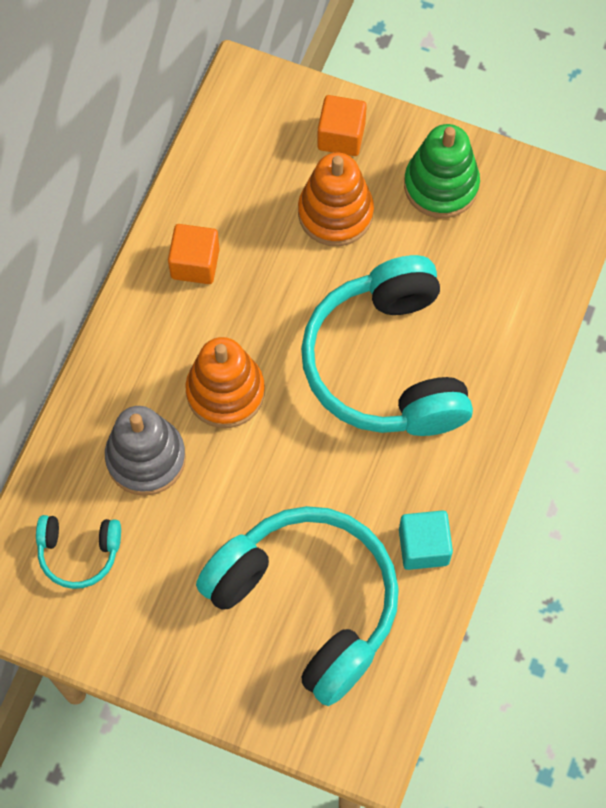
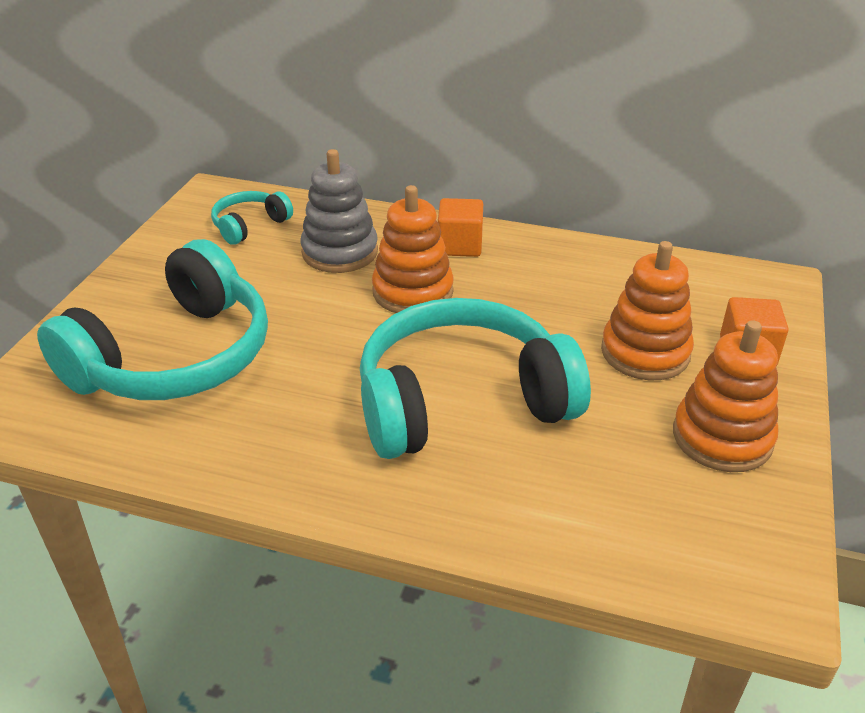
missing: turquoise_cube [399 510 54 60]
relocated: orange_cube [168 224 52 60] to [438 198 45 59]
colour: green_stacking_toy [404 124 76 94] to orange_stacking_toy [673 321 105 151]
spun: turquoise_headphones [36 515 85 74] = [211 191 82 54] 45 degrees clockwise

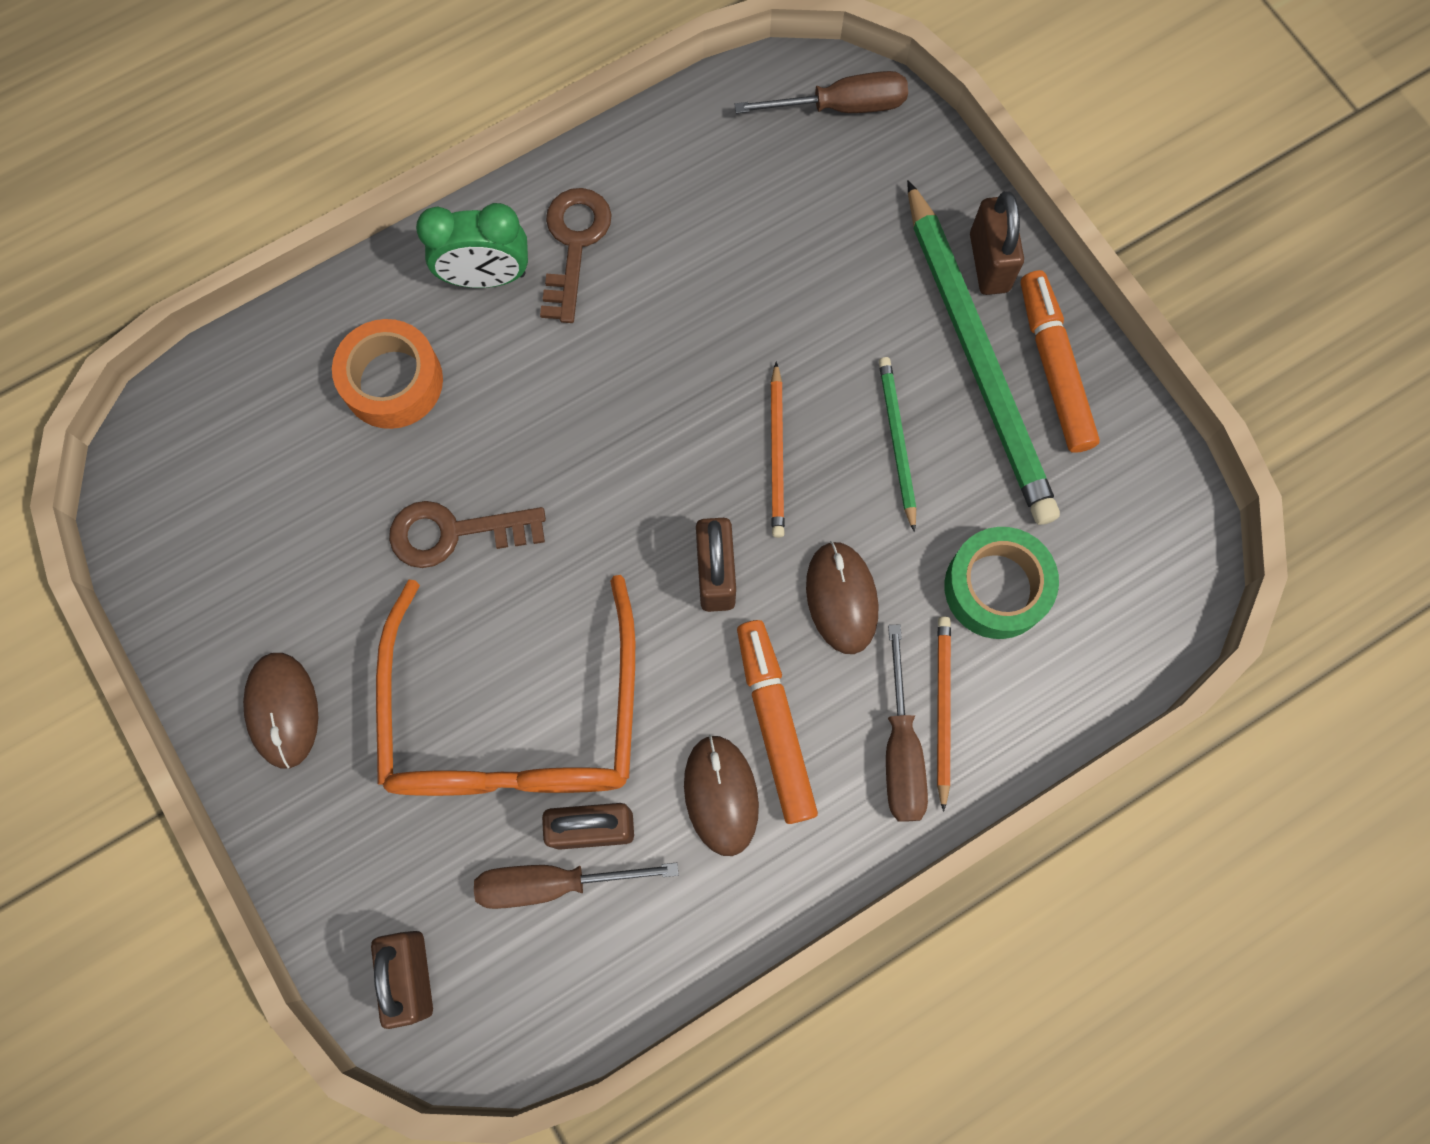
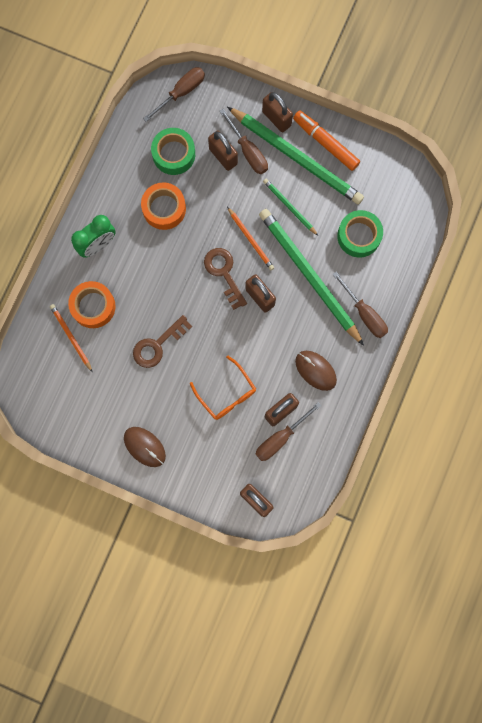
missing: orange_marker [737 620 81 204]
appeared: orange_tape [141 182 45 48]; green_tape [151 128 44 47]; brown_padlock [208 130 30 41]; brown_screwdriver [219 109 49 65]
relocated: brown_key [540 188 72 135] to [204 248 43 62]; orange_pencil [937 616 14 196] to [50 304 42 68]
exchanged: brown_mouse [806 541 73 113] to green_pencil [259 209 105 137]
size: orange_glasses [376 575 259 221] = [190 355 66 65] x0.52

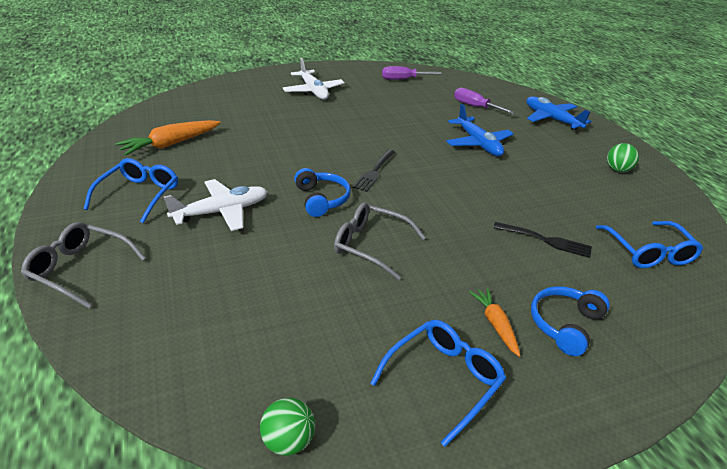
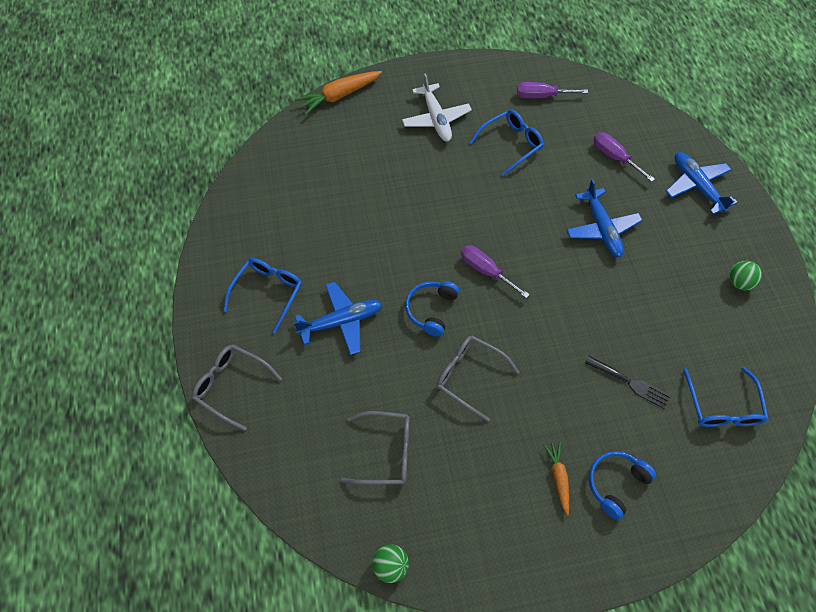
appeared: grey_glasses [341 411 69 73]
relocated: orange_carrot [115 120 106 35] to [295 71 87 44]; blue_glasses [370 320 136 127] to [470 110 74 66]
exchanged: black_fork [352 150 43 42] to purple_screwdriver [461 245 69 53]
colour: white_plane [164 179 104 52] to blue_plane [293 282 89 73]
spun: blue_headphones [294 168 57 49] = [405 281 54 56] 150 degrees counterclockwise

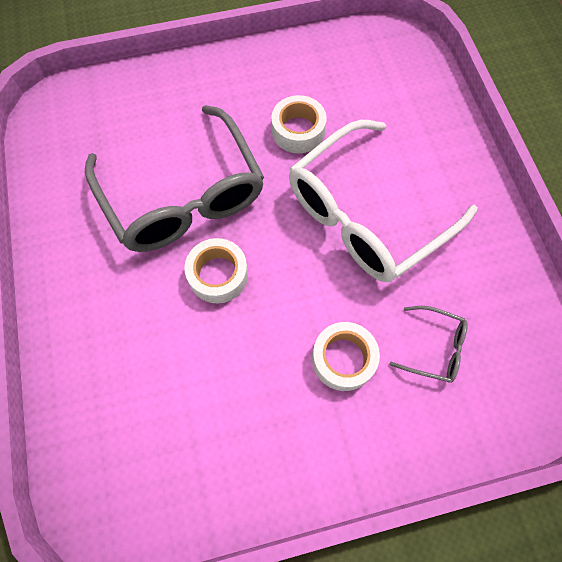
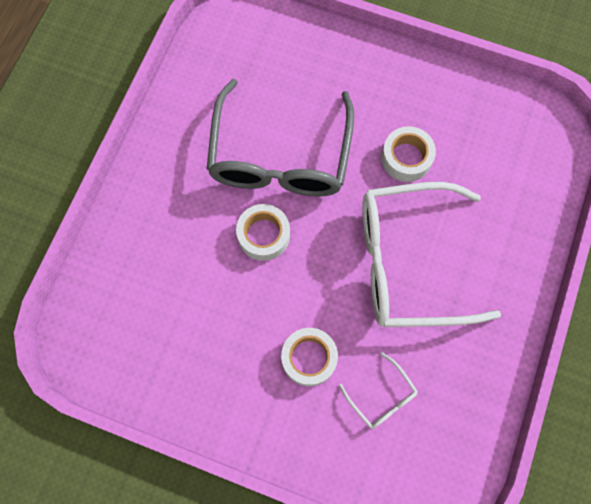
colour: grey_glasses [389 306 79 77] to white_glasses [339 352 79 77]

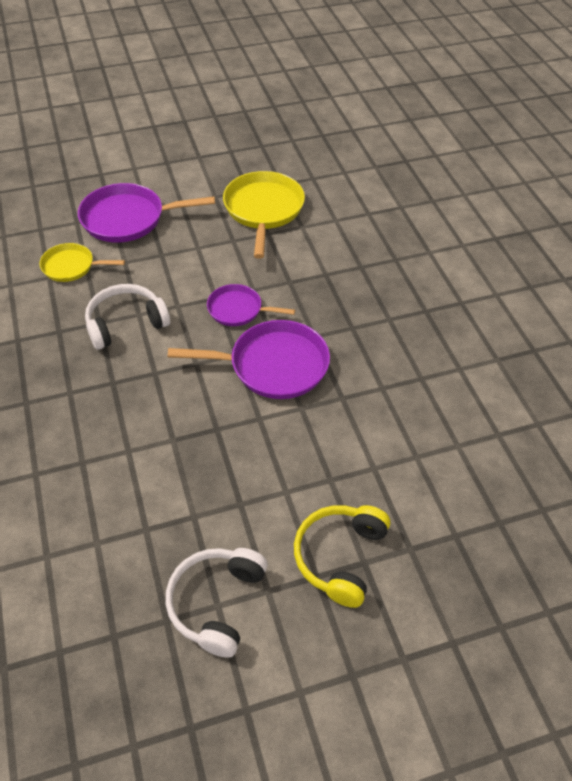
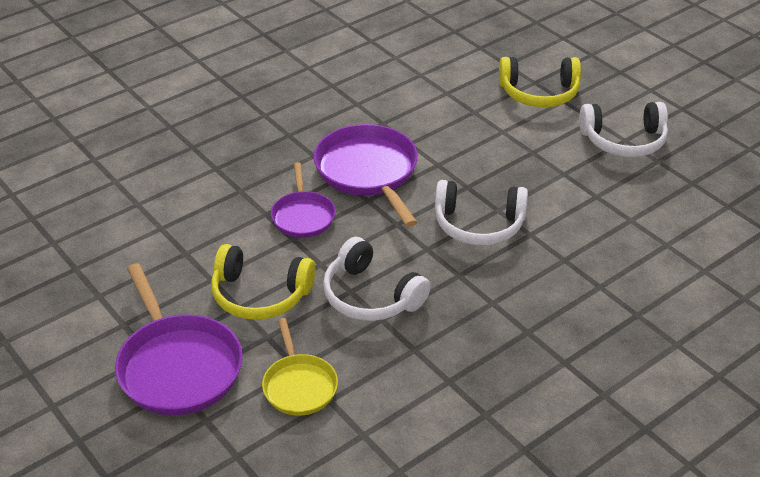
missing: yellow_pan [223 171 82 88]
appeared: yellow_headphones [211 244 104 76]; white_headphones [435 180 93 65]

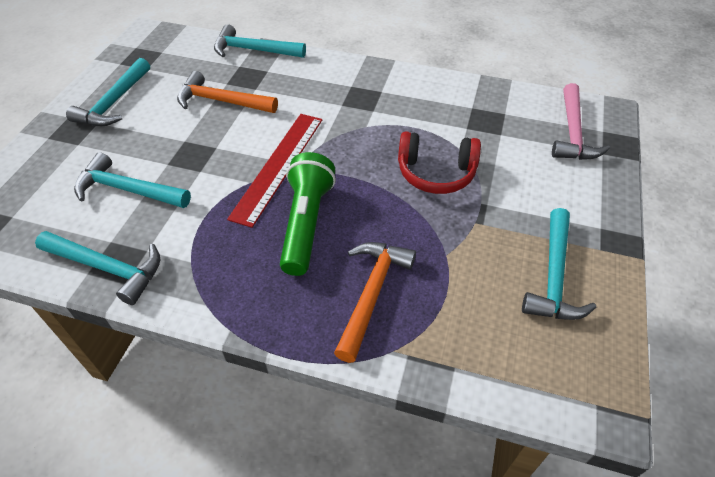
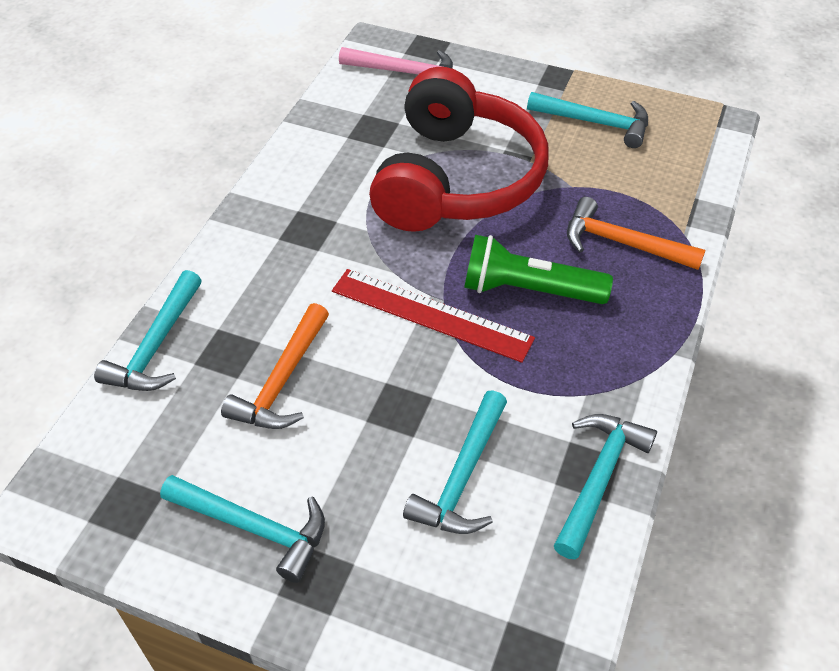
size: red_headphones [398 131 83 63] = [369 67 180 165] x1.96

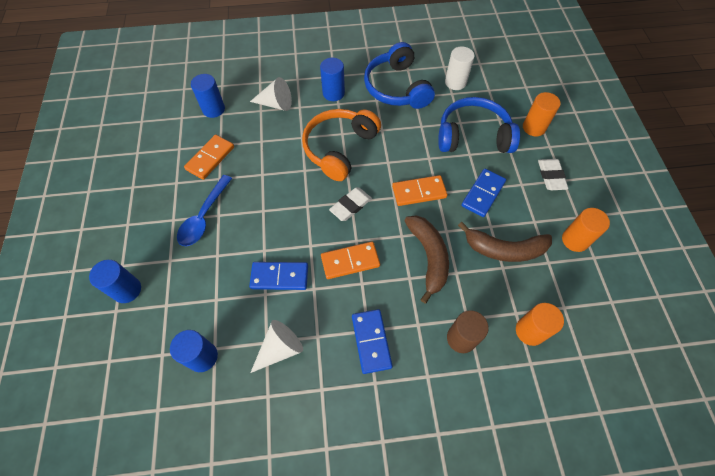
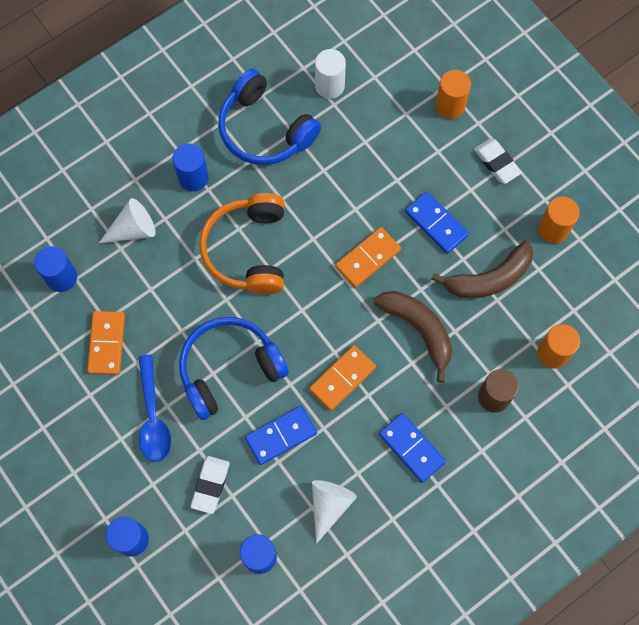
relocated: white_eraser [329 187 43 34] to [191 456 39 58]; blue_headphones [438 97 82 56] to [179 317 110 103]
spun: blue_domino [461 169 45 48] = [405 192 64 62] 45 degrees counterclockwise

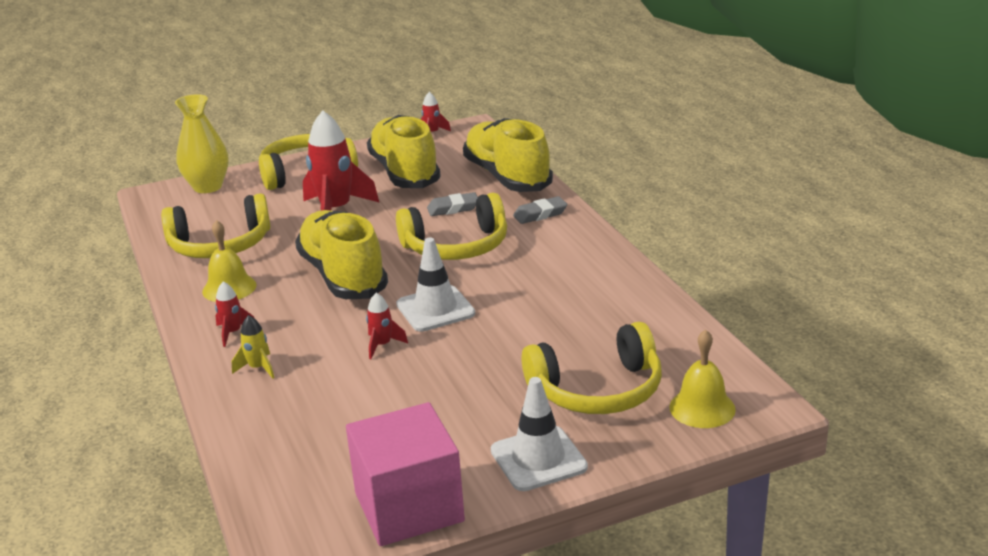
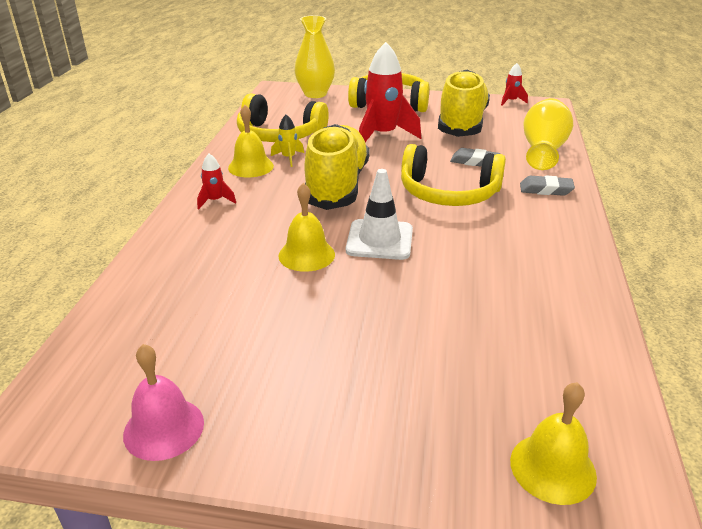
missing: white_traffic_cone [491 377 97 114]; yellow_headphones [522 322 140 92]
relocated: yellow_rocket [232 315 42 64] to [271 114 33 53]
exchanged: pink_cube [346 402 119 144] to pink_bell [123 344 81 117]; red_rocket [366 293 42 66] to yellow_bell [279 183 56 89]; yellow_shoe [463 118 90 74] to yellow_vase [523 98 50 72]

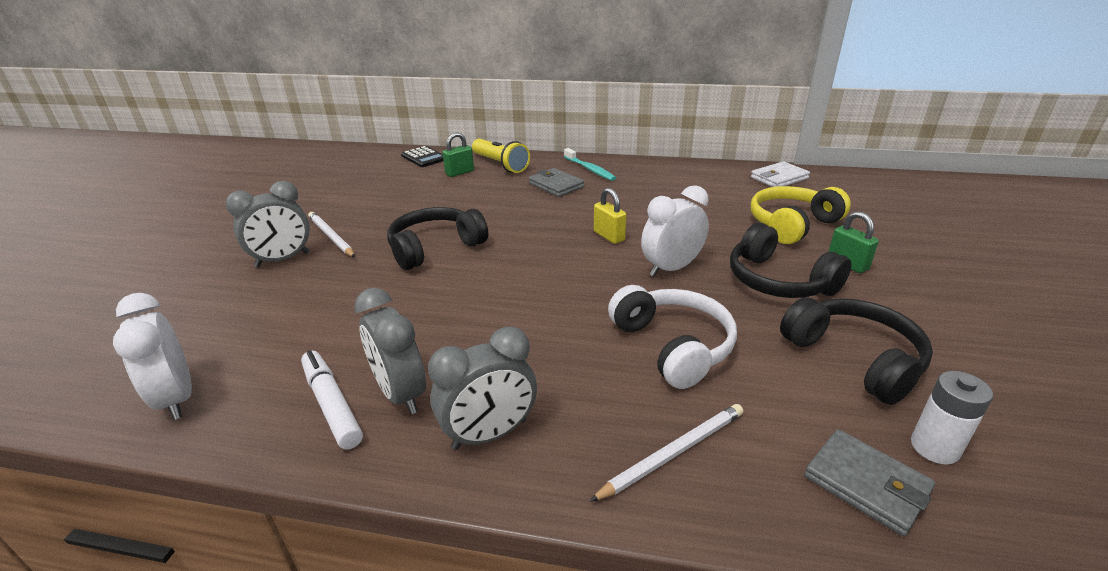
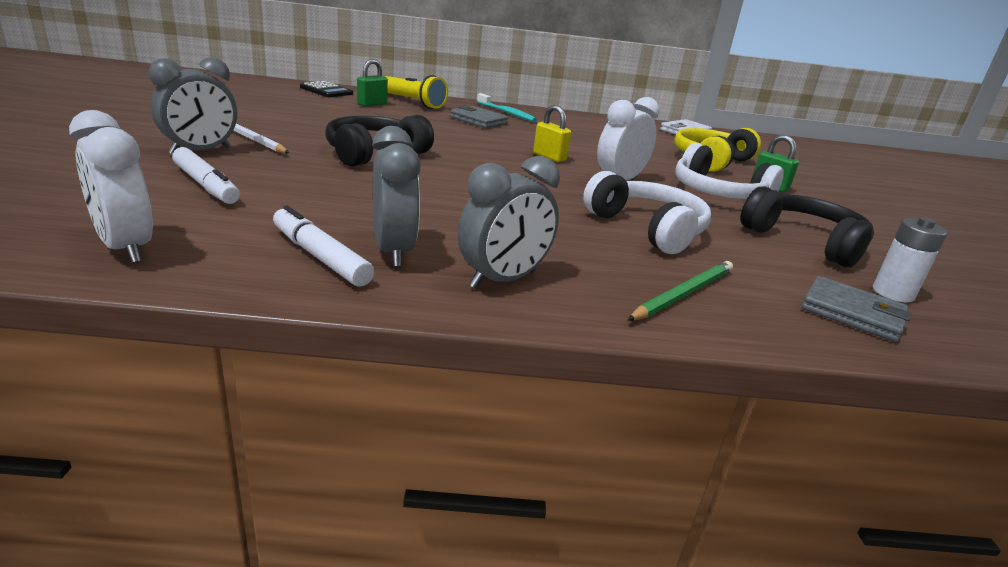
appeared: white_marker [172 147 68 57]
colour: white_pencil [590 404 153 98] to green_pencil [627 261 106 60]; black_headphones [730 223 122 75] to white_headphones [675 143 109 56]
spun: grey_clock [354 288 72 126] = [372 126 49 141] 150 degrees counterclockwise

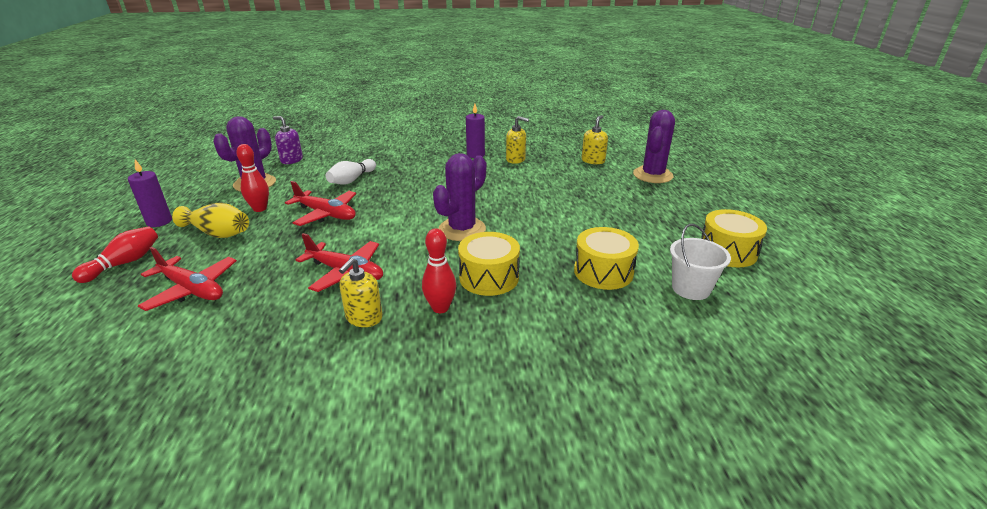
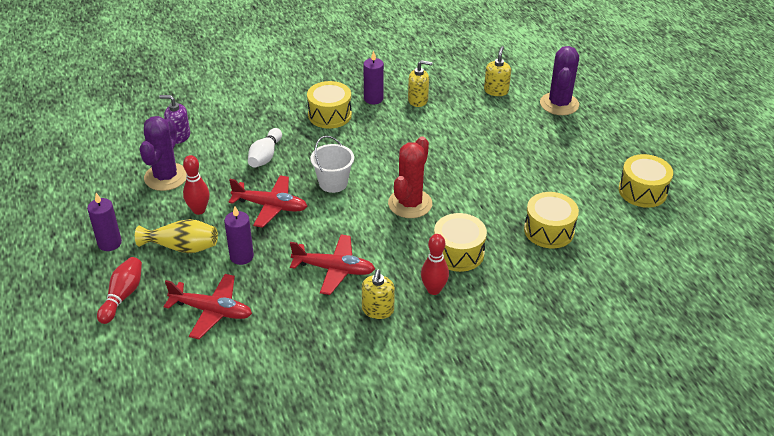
appeared: purple_candle [224 206 30 59]; yellow_drum [307 81 45 48]
relocated: white_bucket [670 224 61 76] to [311 136 43 57]
colour: purple_cactus [433 153 53 88] to red_cactus [388 136 44 82]

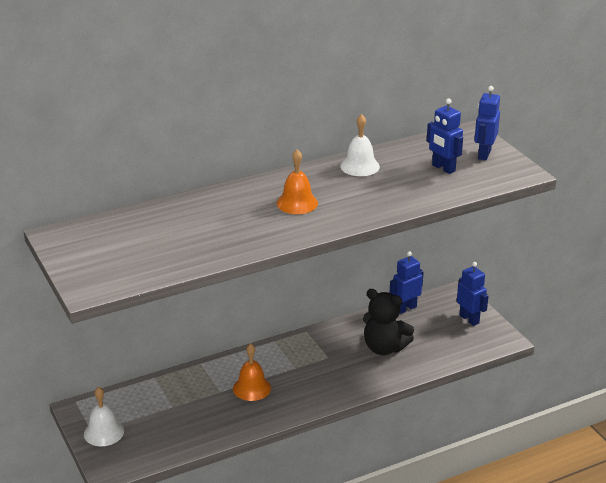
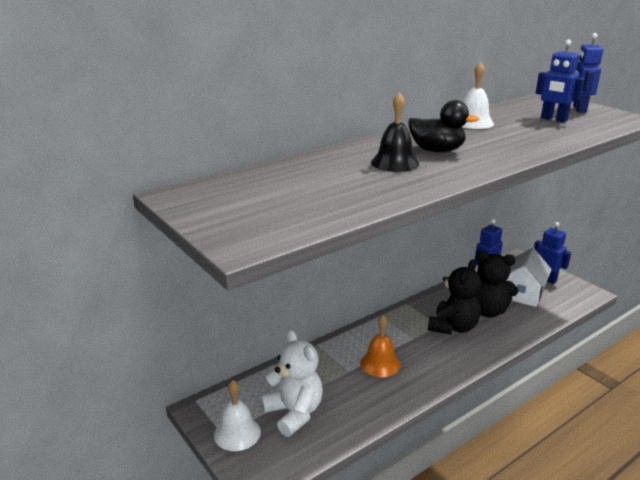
appeared: white_teddy_bear [260 329 63 108]; black_bell [371 92 48 80]; black_teddy_bear [428 259 54 75]; white_house [506 248 46 59]
exchanged: orange_bell [277 149 41 65] to black_duck [408 100 71 52]

